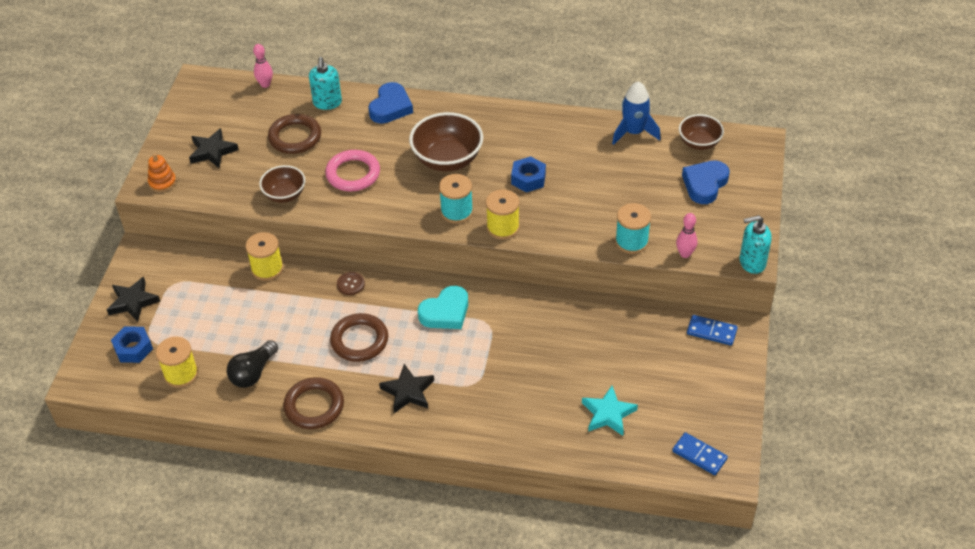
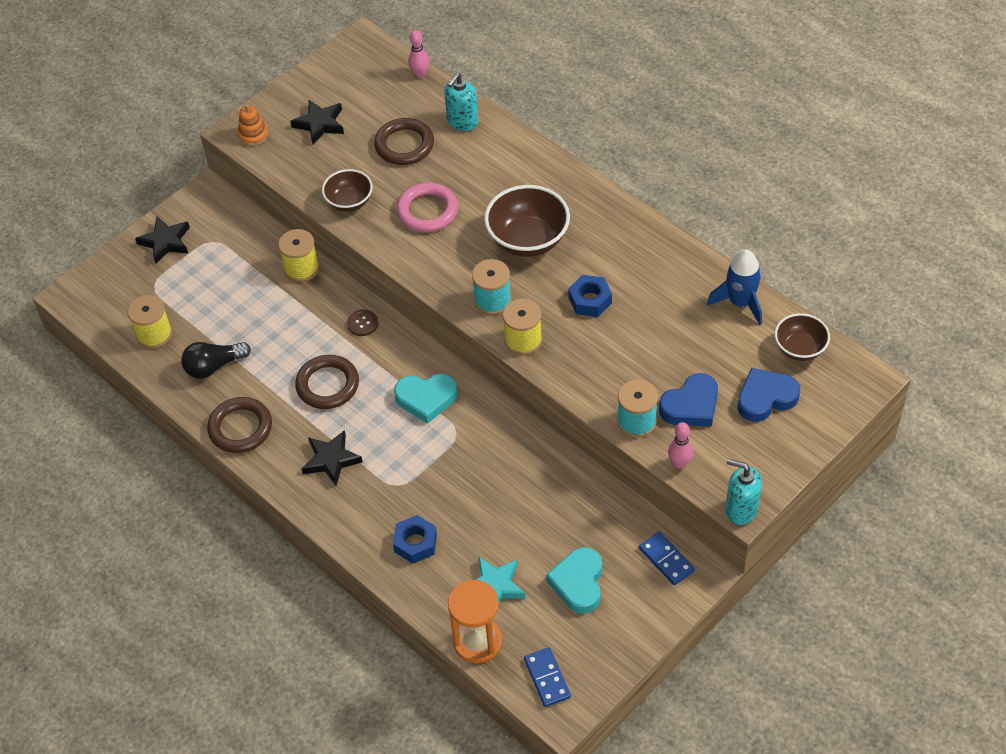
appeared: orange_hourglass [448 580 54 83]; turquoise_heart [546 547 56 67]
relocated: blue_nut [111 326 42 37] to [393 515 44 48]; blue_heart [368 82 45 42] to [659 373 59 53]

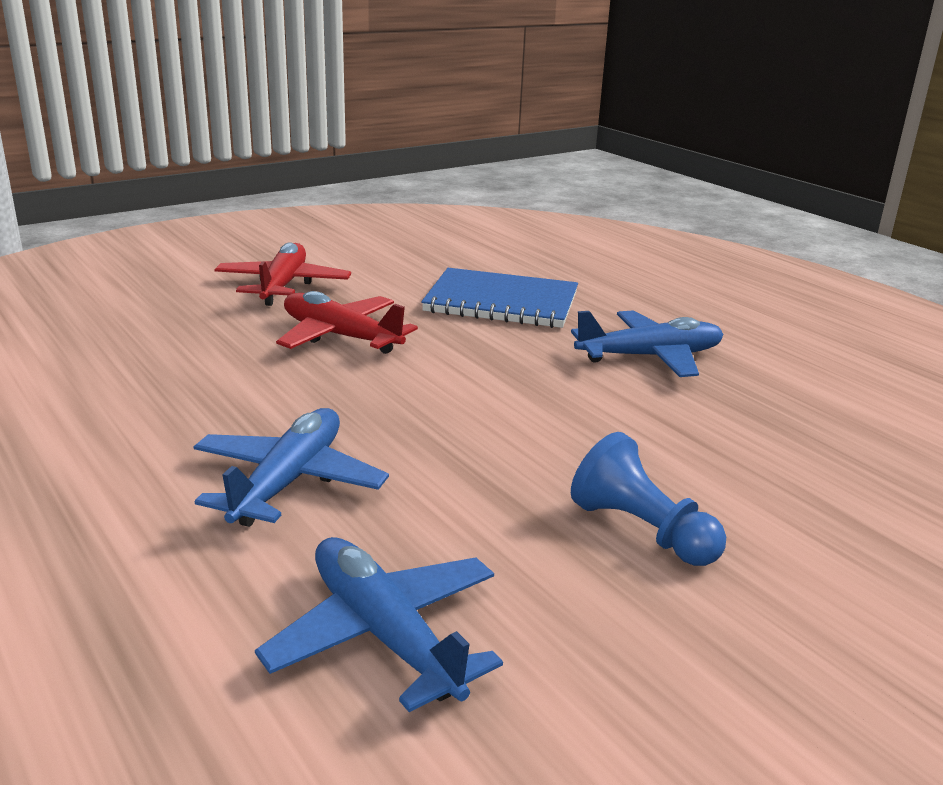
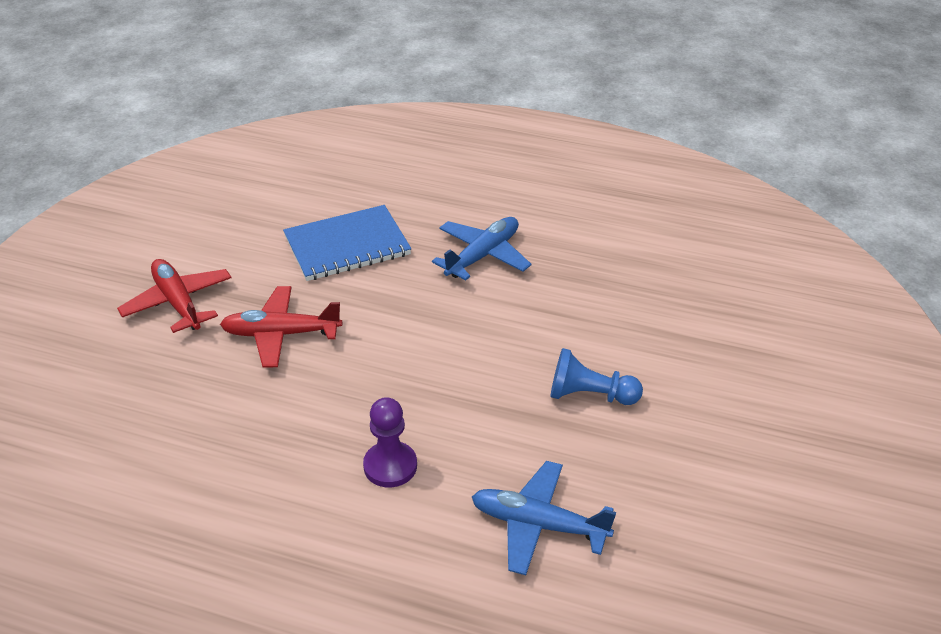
exchanged: blue_plane [193 408 196 119] to purple_pawn [363 397 54 90]

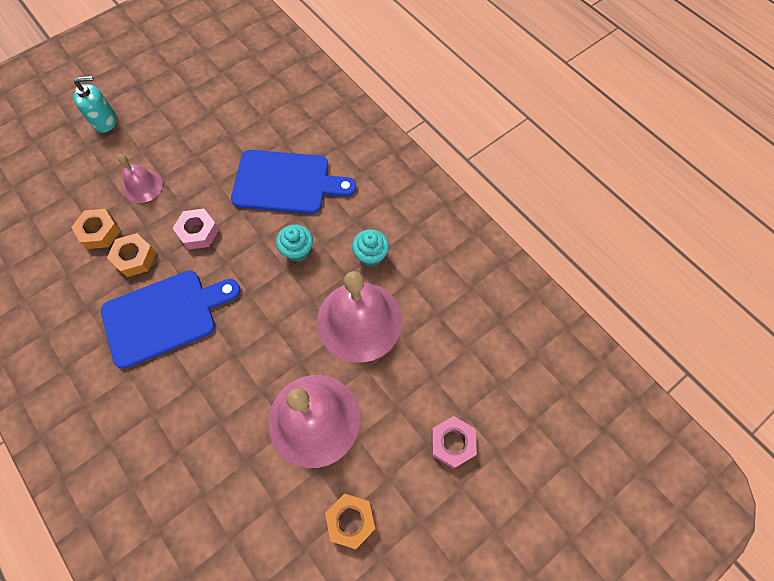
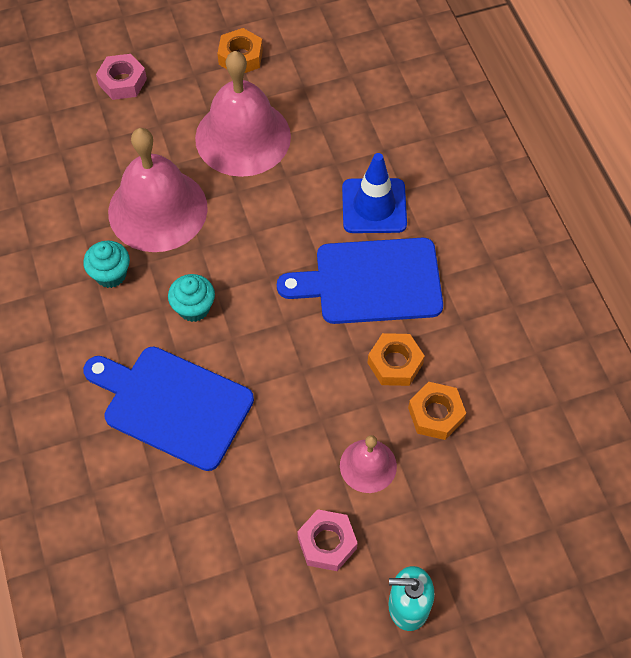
appeared: blue_traffic_cone [342 153 65 80]
relocated: pink_nut [172 209 47 41] to [297 509 61 62]

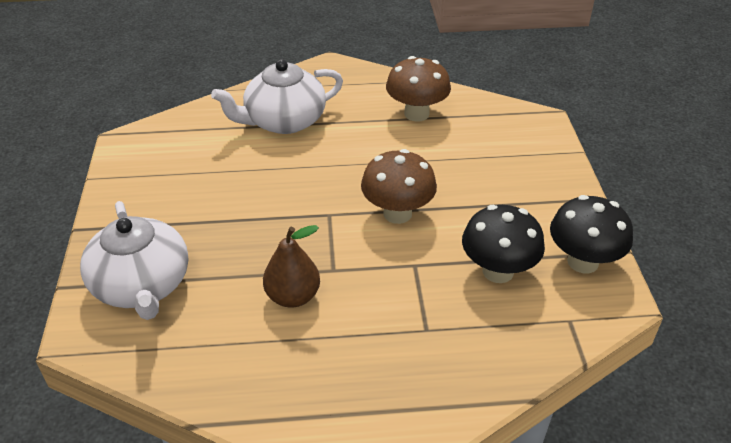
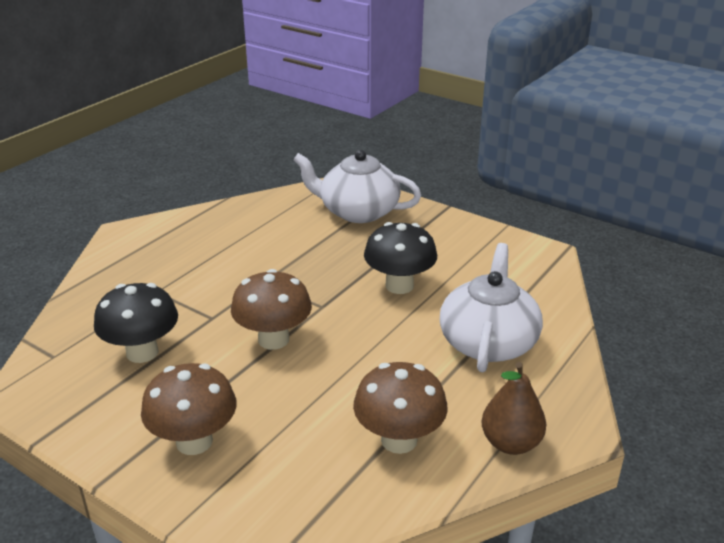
appeared: brown_mushroom [141 363 96 92]
relocated: brown_pear [263 225 57 83] to [482 362 64 93]; black_mushroom [550 195 83 79] to [364 222 73 72]

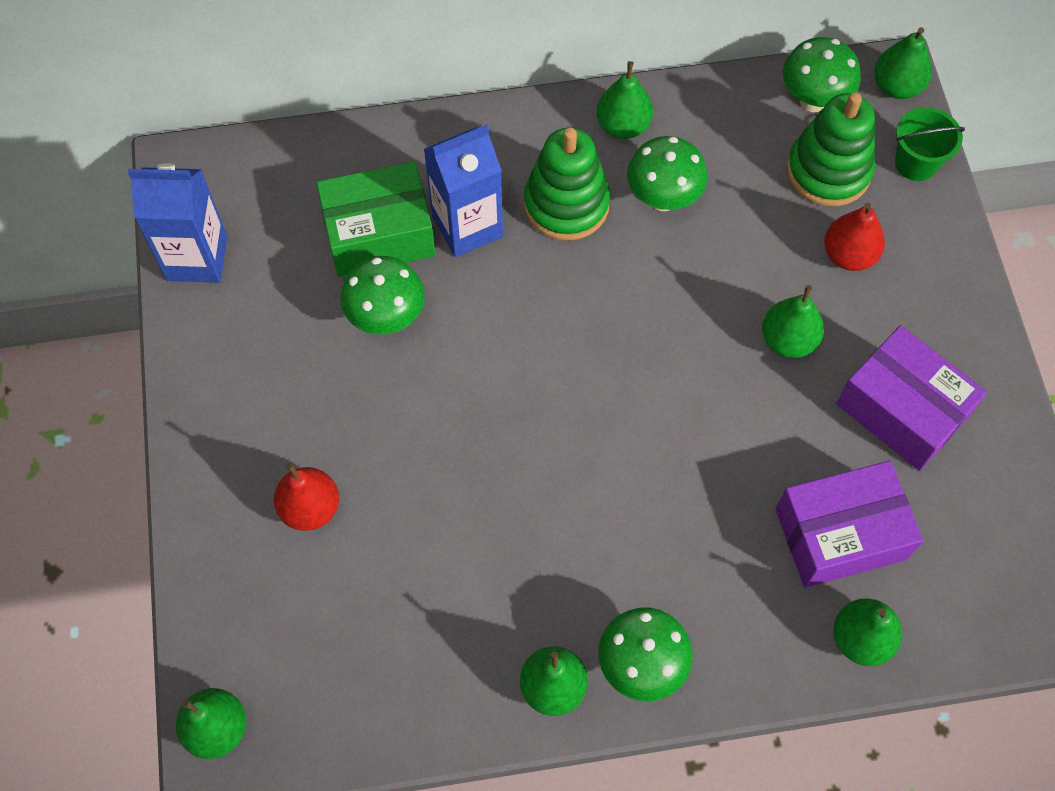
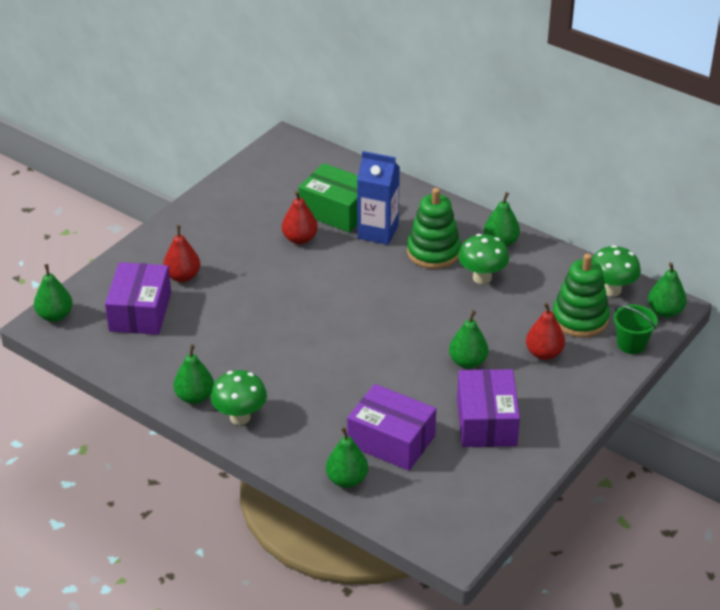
missing: blue_carton [128 163 99 120]
appeared: purple_box [105 262 66 73]
exchanged: green_mushroom [340 256 85 78] to red_pear [282 191 36 53]

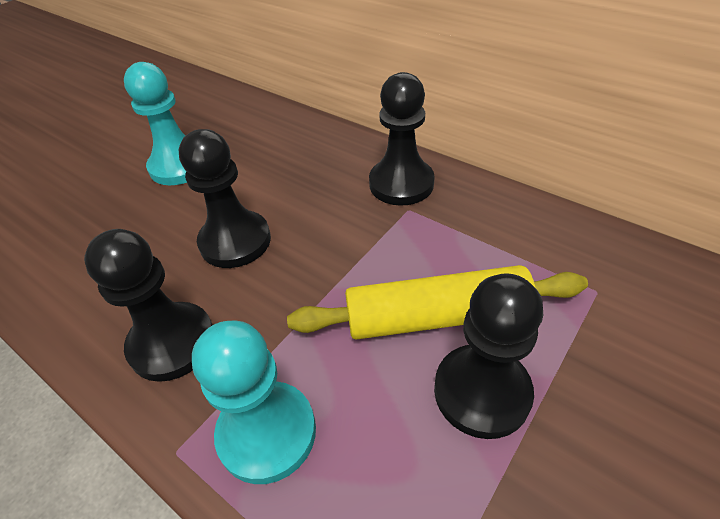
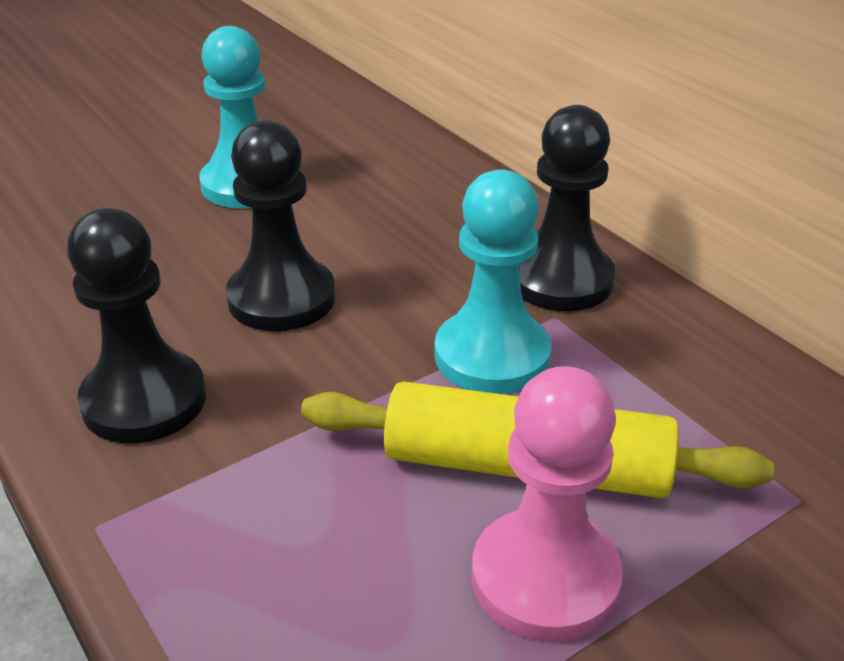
relocated: turquoise_pawn [192 320 124 164] to [434 170 117 224]
colour: black_pawn [434 273 109 166] to pink_pawn [472 366 151 276]

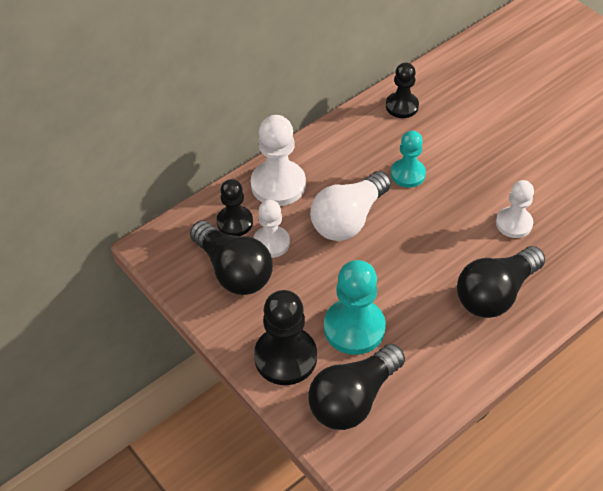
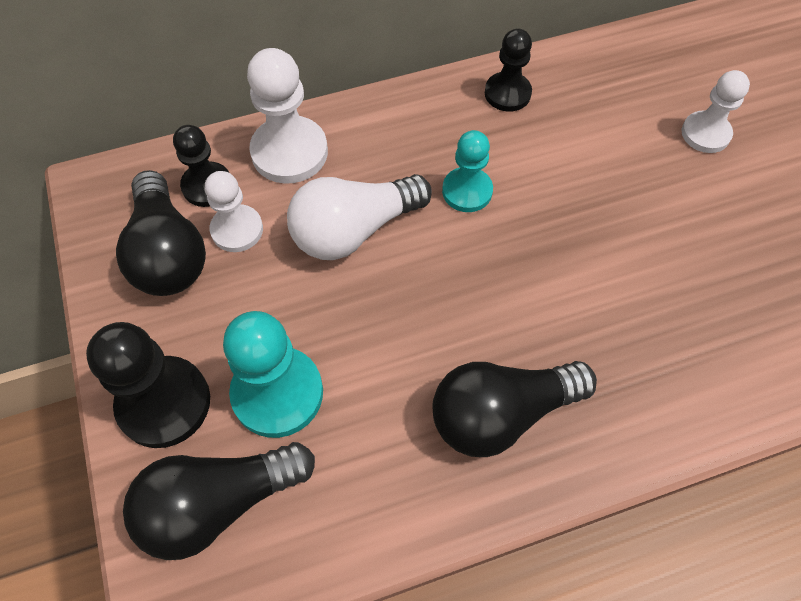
relocated: white_pawn [496 180 38 58] to [682 70 68 83]

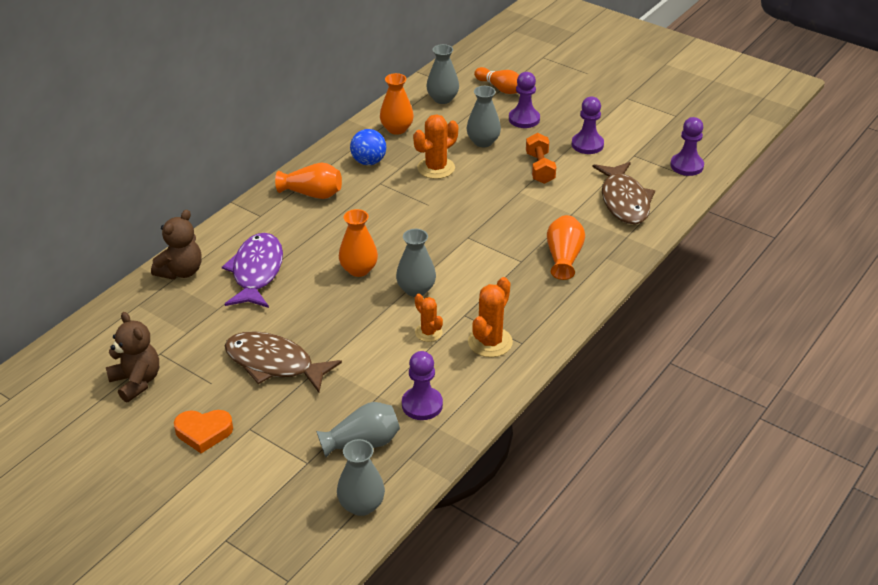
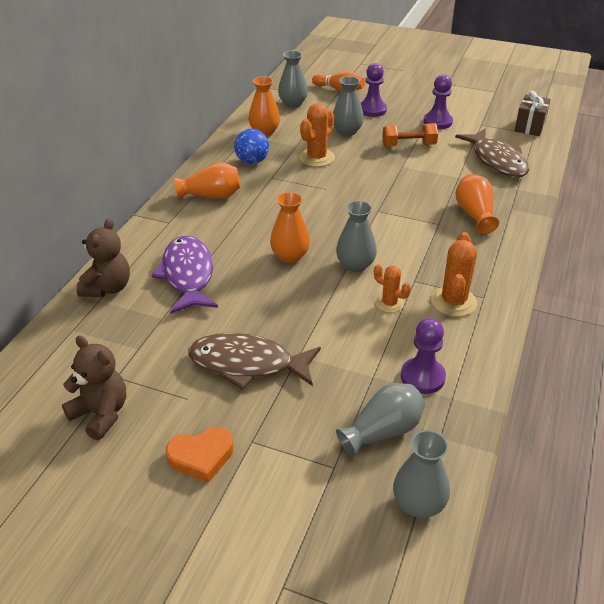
exchanged: purple_pawn [670 117 34 59] to brown_gift [514 91 37 45]
spun: orange_dumbbell [526 133 30 51] = [382 123 56 24] 75 degrees counterclockwise

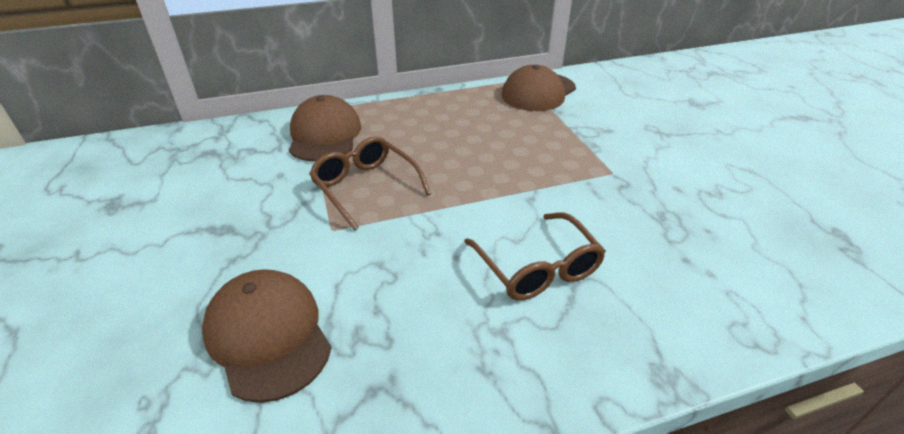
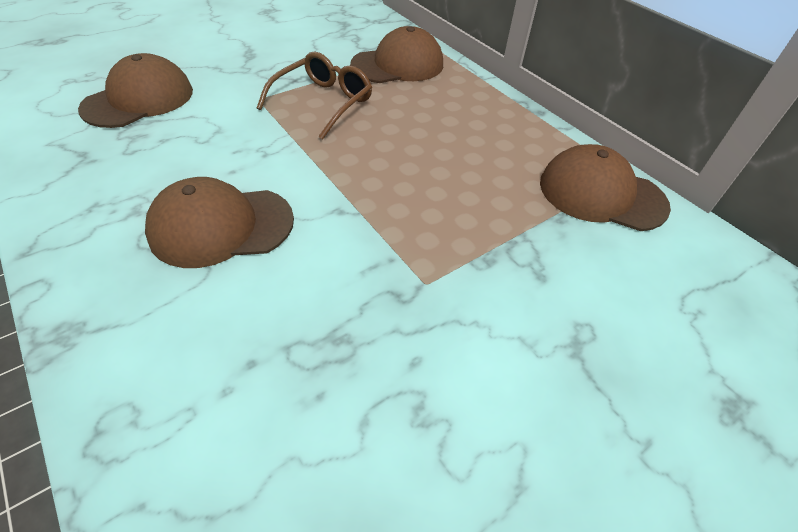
exchanged: brown_glasses [464 212 142 88] to brown_cap [145 177 149 91]

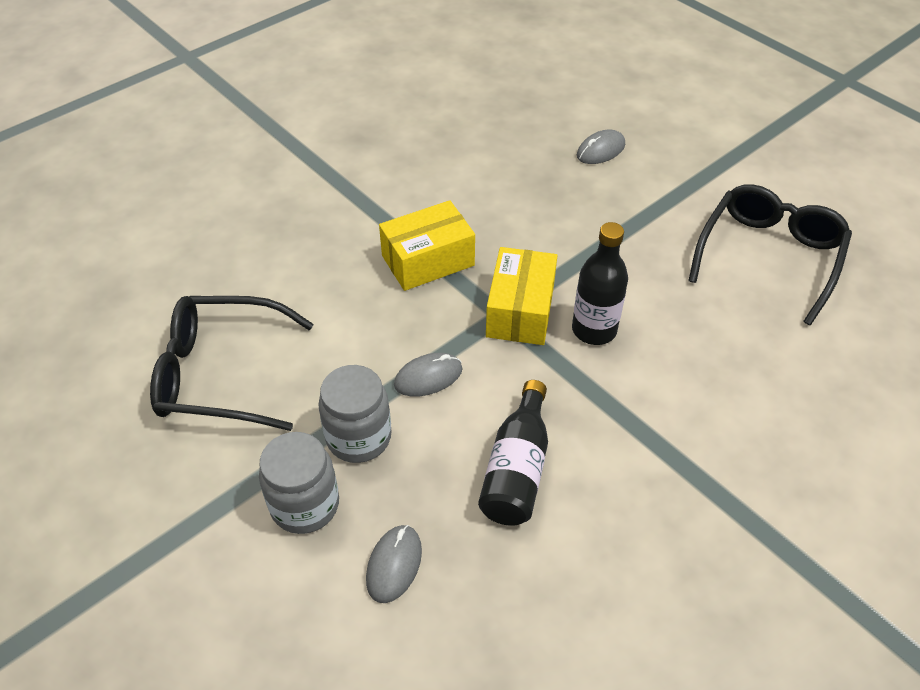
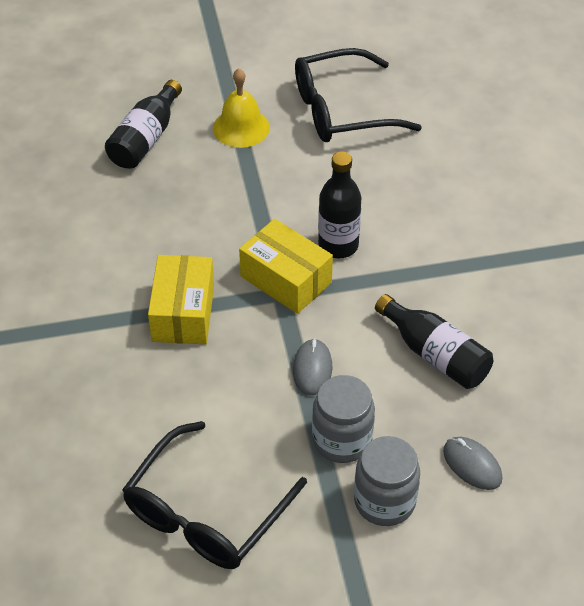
appeared: yellow_bell [213 68 57 80]
exchanged: grey_mouse [577 130 48 34] to black_bottle [105 80 77 89]
spun: black_glasses [688 184 164 141] = [295 48 127 94] 75 degrees counterclockwise

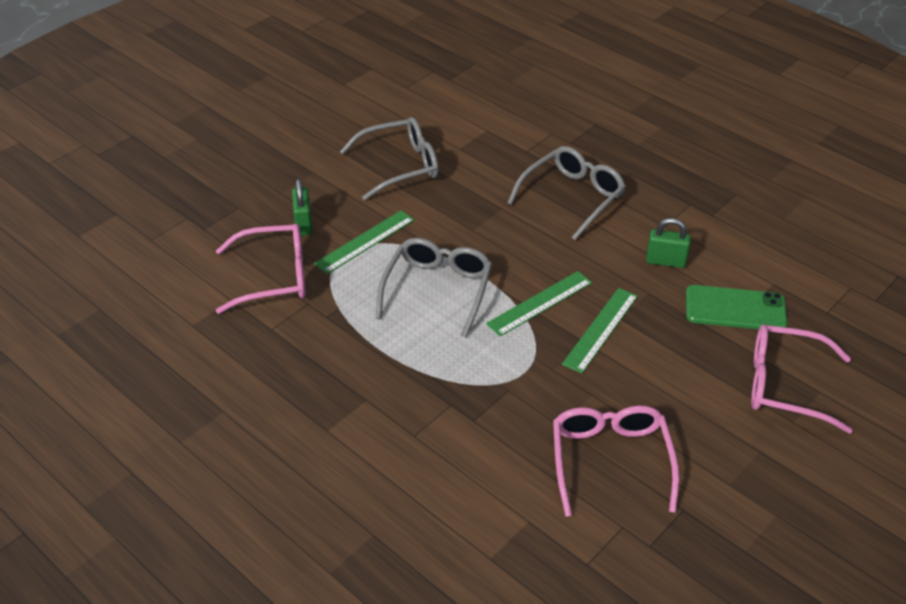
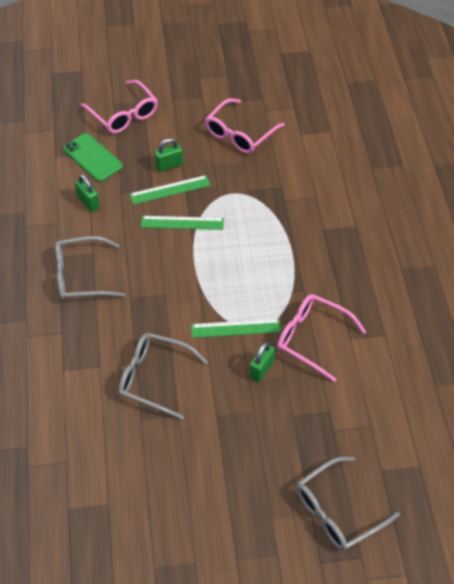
appeared: green_padlock [154 138 29 34]
relocated: grey_glasses [376 238 116 100] to [297 457 103 94]

